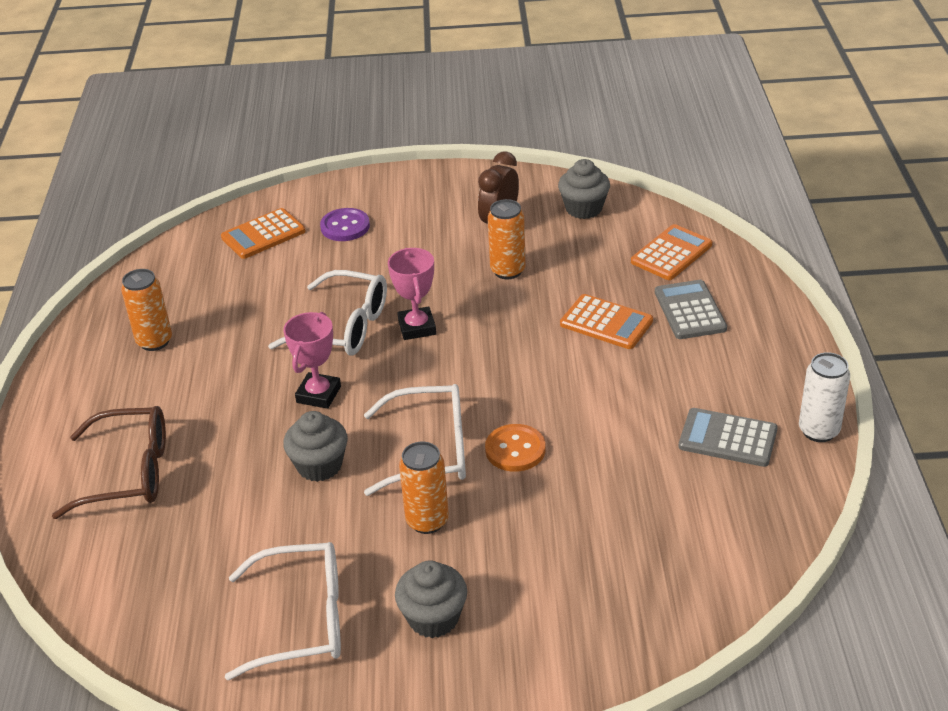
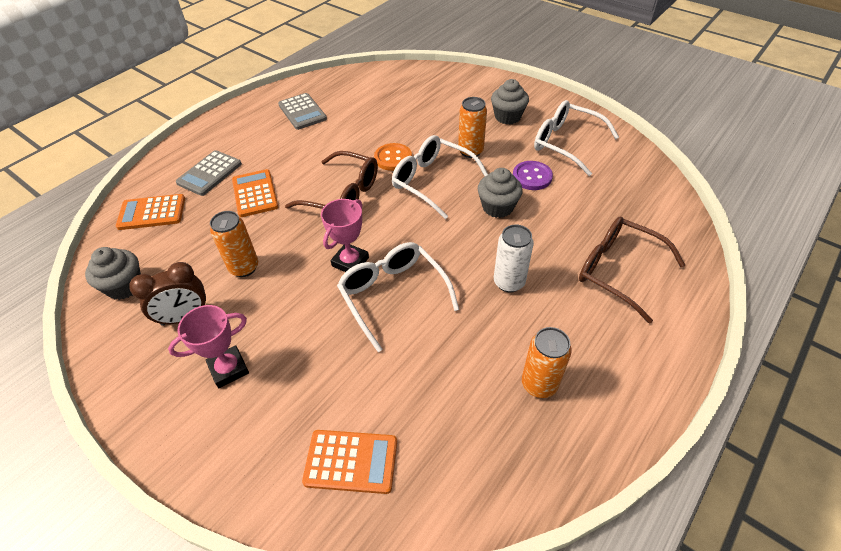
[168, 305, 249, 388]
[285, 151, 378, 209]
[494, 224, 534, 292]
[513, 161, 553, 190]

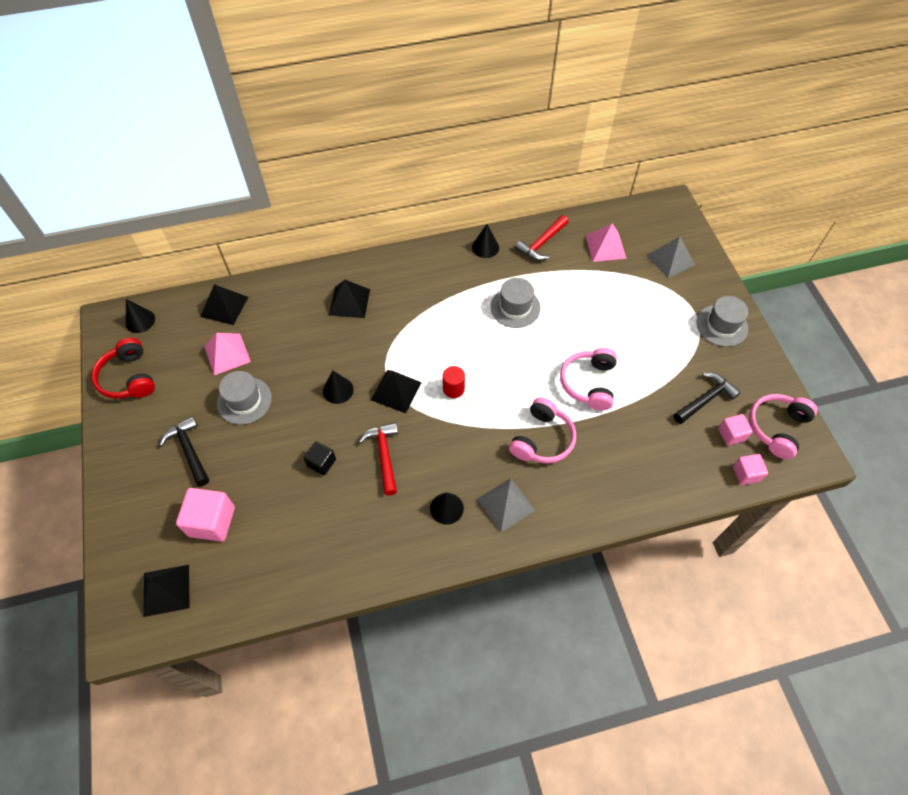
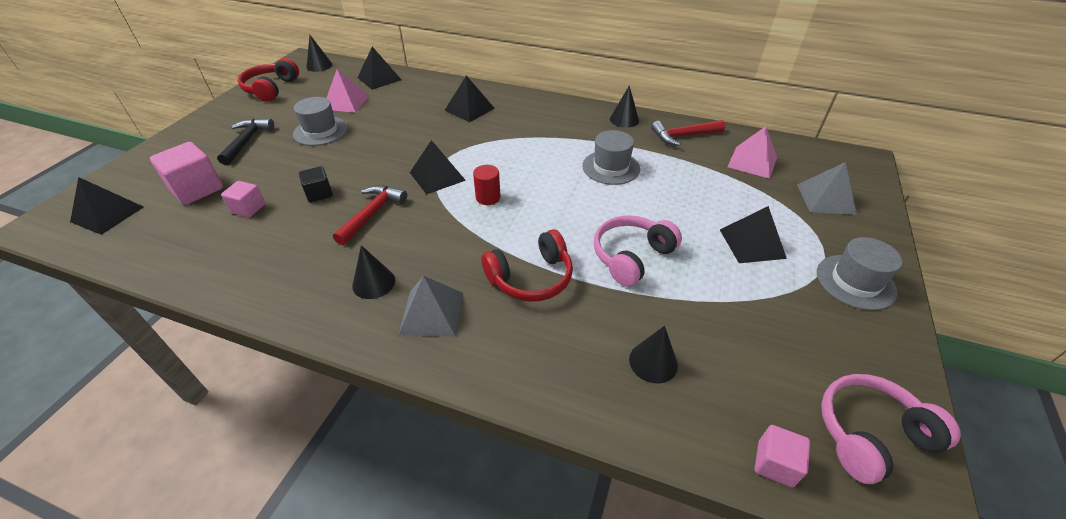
[221, 181, 265, 217]
[482, 230, 573, 302]
[629, 326, 678, 384]
[720, 206, 787, 263]
[674, 373, 741, 424] (first image)

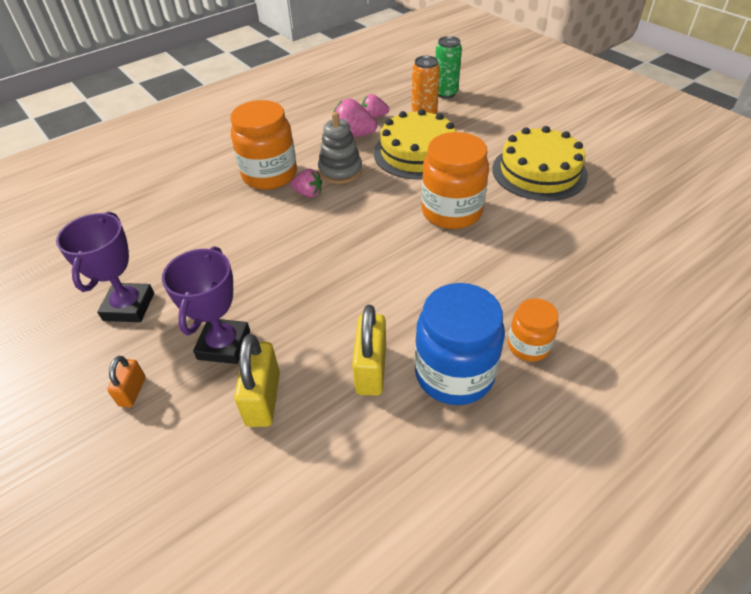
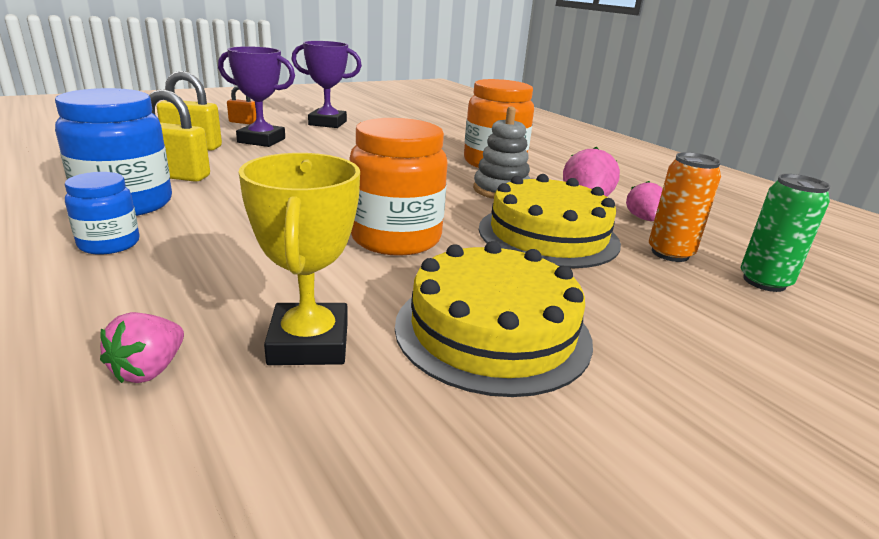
[65, 172, 140, 255]
[100, 312, 184, 383]
[238, 153, 360, 365]

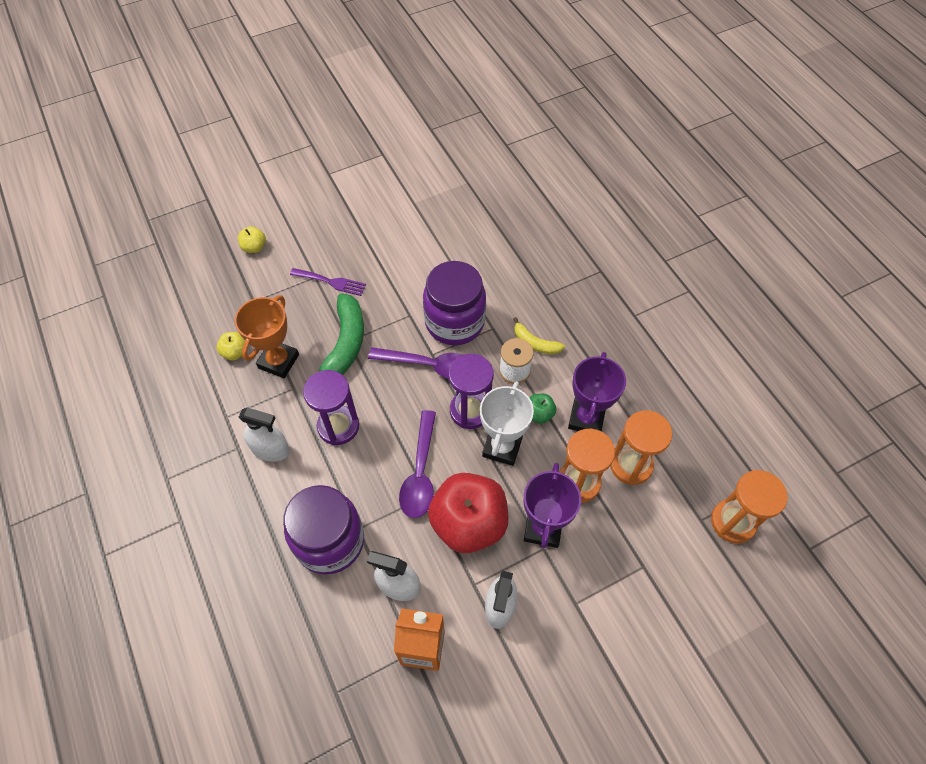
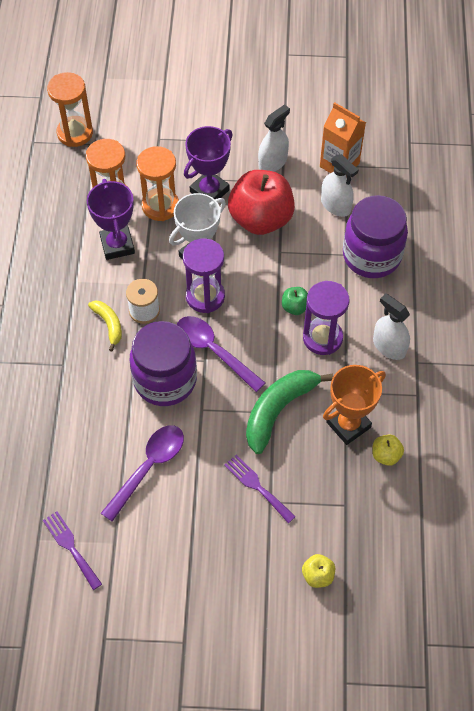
[43, 511, 102, 590]
[87, 179, 135, 260]
[101, 425, 184, 522]
[282, 287, 308, 315]

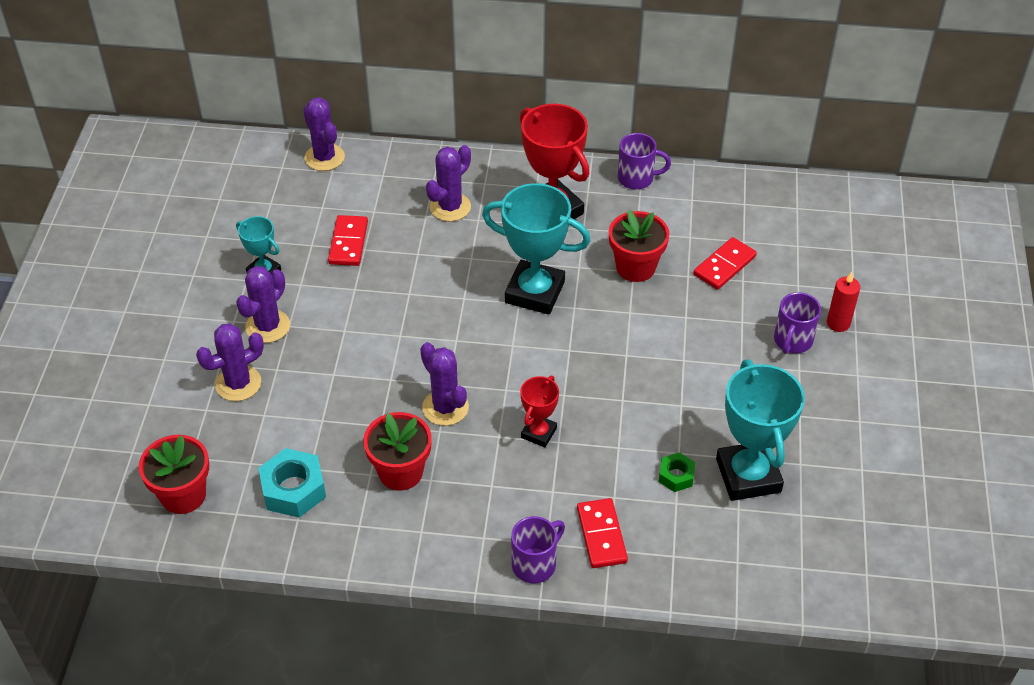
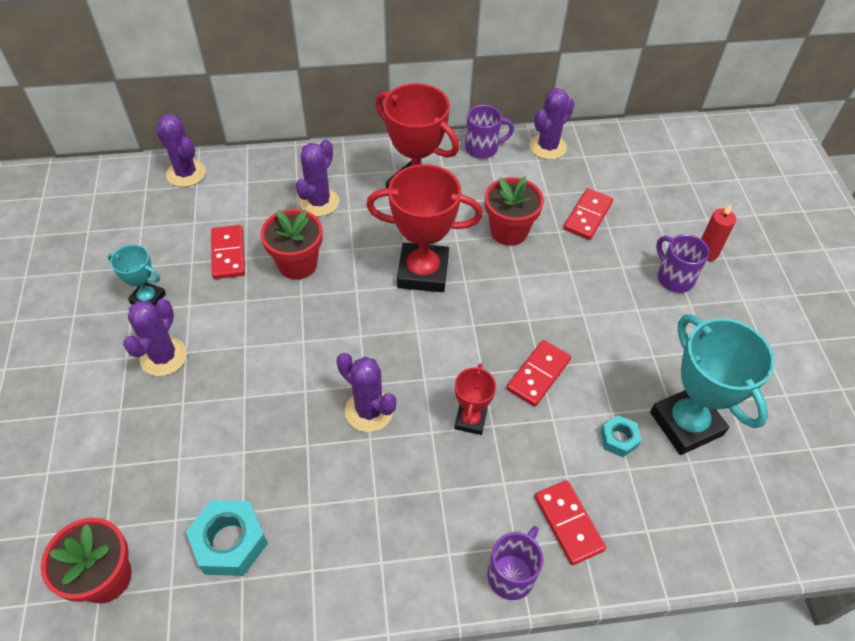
[261, 209, 323, 280]
[366, 164, 483, 292]
[507, 340, 571, 407]
[530, 88, 574, 160]
[600, 415, 641, 457]
[656, 234, 709, 293]

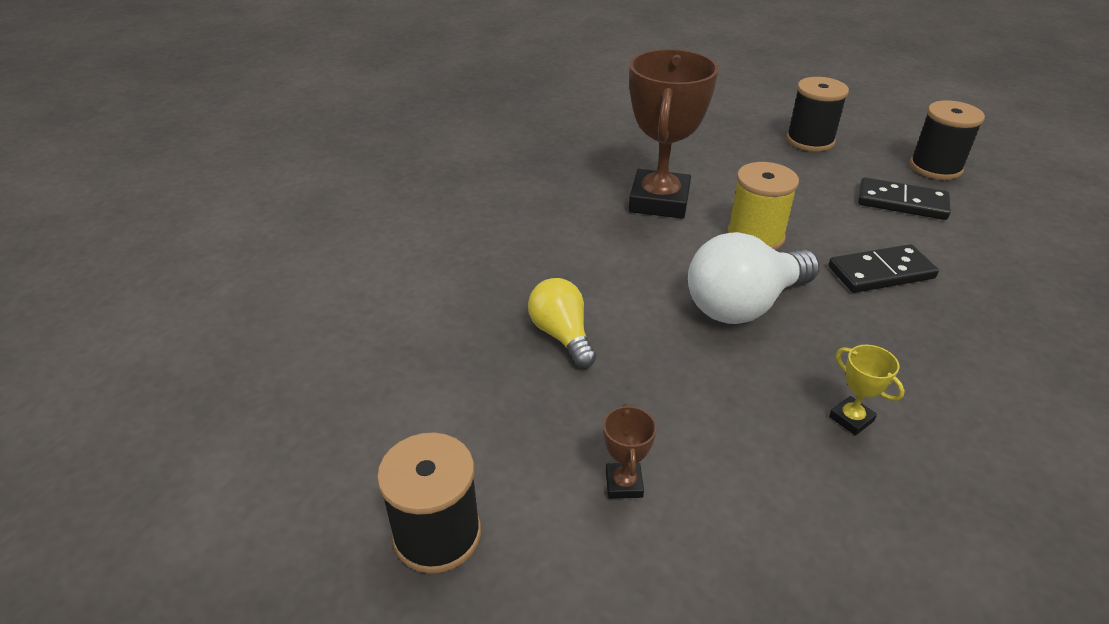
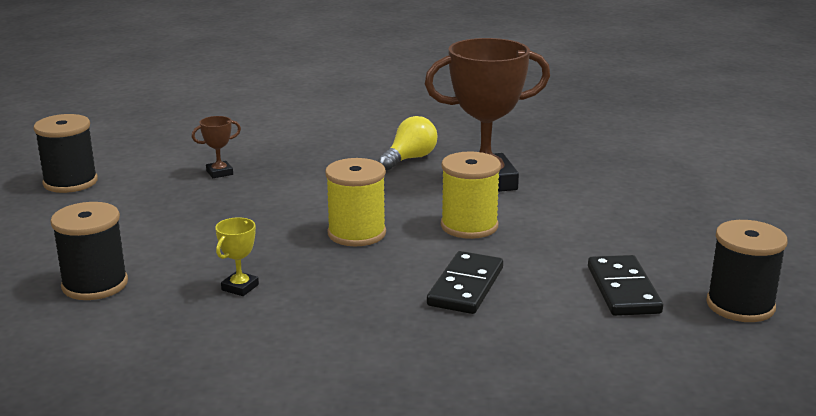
[50, 202, 128, 300]
[192, 116, 241, 178]
[325, 158, 386, 246]
[378, 116, 437, 170]
[427, 251, 503, 314]

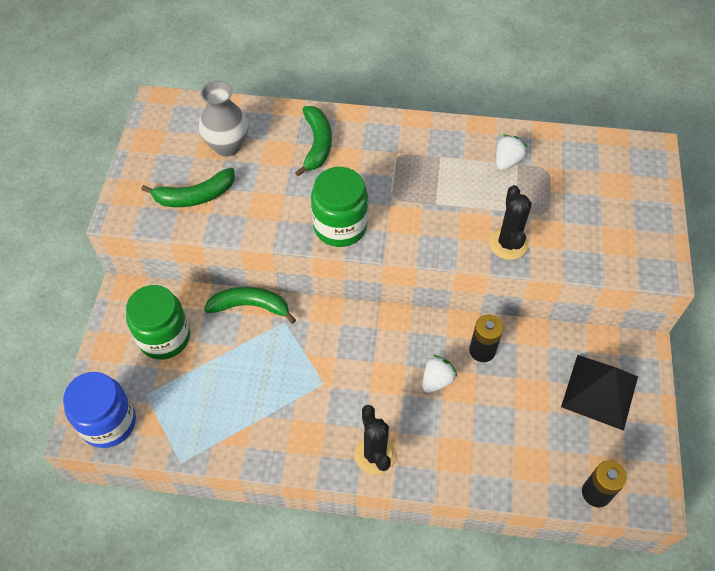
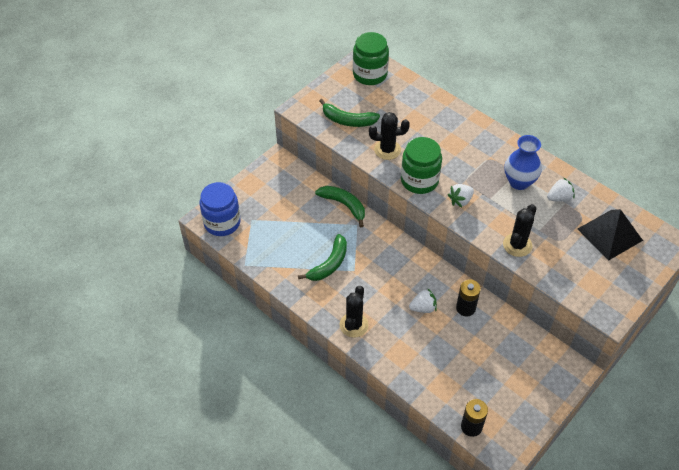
[298, 234, 347, 281]
[353, 32, 389, 85]
[369, 112, 410, 160]
[448, 184, 474, 208]
[504, 135, 542, 190]
[578, 209, 643, 261]
[199, 81, 248, 157] (first image)

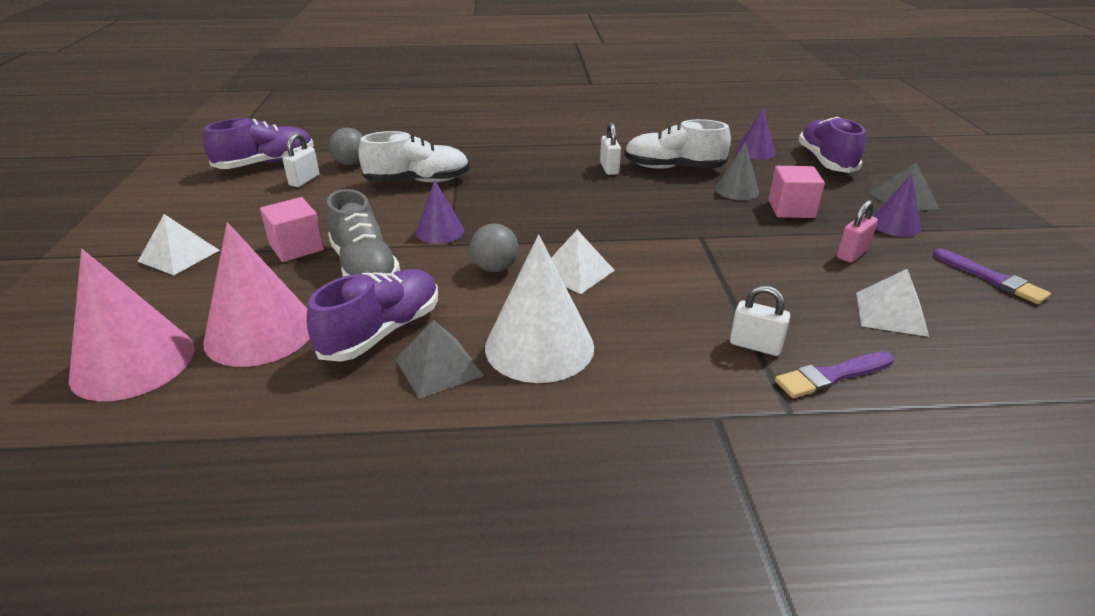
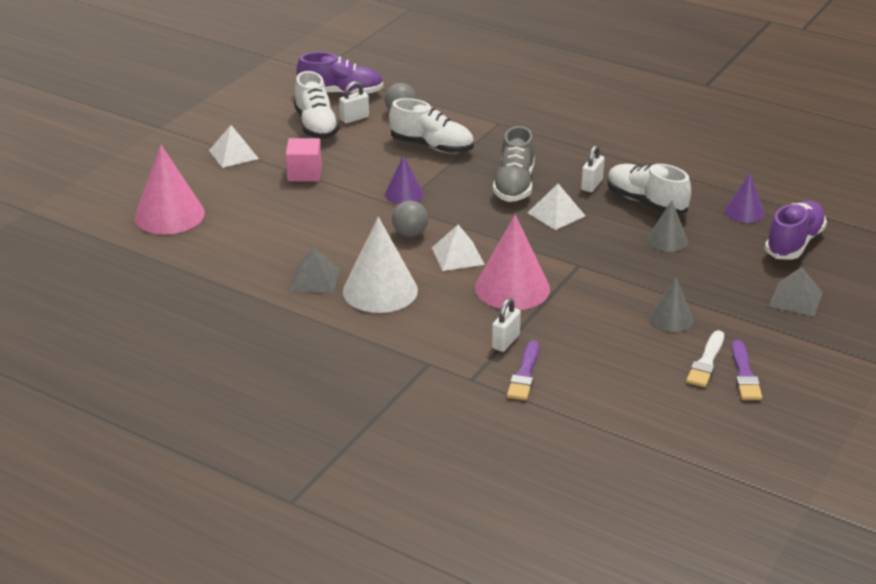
[294, 71, 340, 139]
[475, 214, 550, 310]
[492, 298, 521, 352]
[493, 126, 535, 202]
[507, 340, 539, 400]
[527, 184, 585, 230]
[650, 277, 694, 332]
[686, 330, 724, 387]
[307, 269, 438, 362] (first image)
[768, 166, 825, 218] (first image)
[873, 174, 921, 237] (first image)

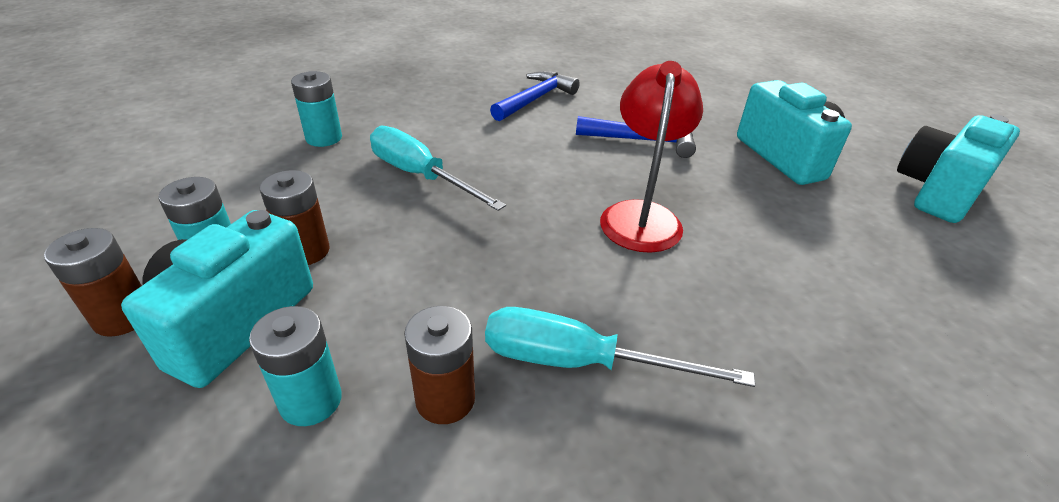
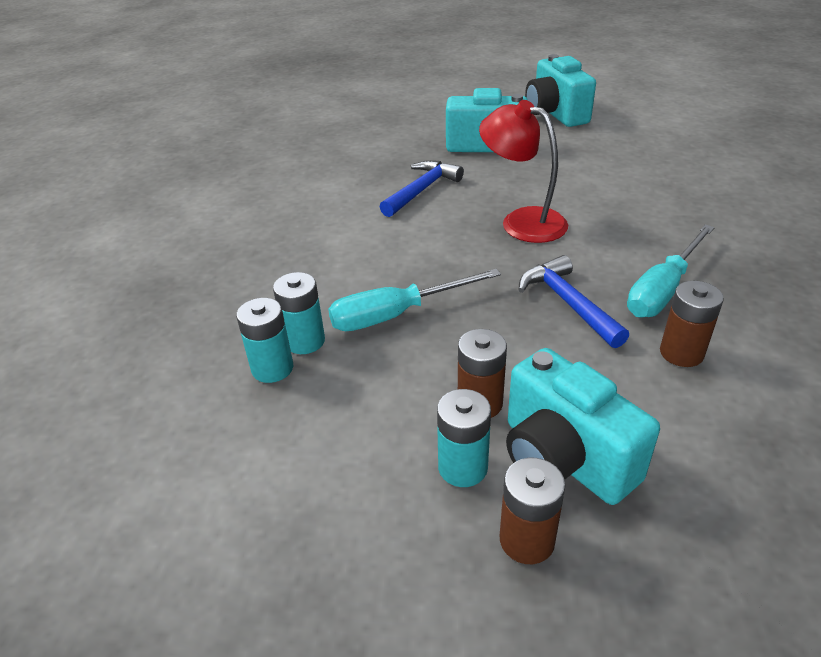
[273, 272, 325, 354]
[519, 255, 629, 348]

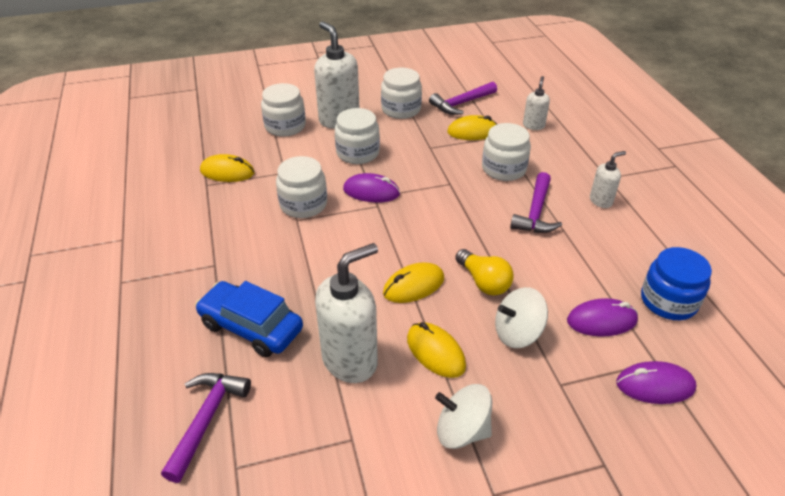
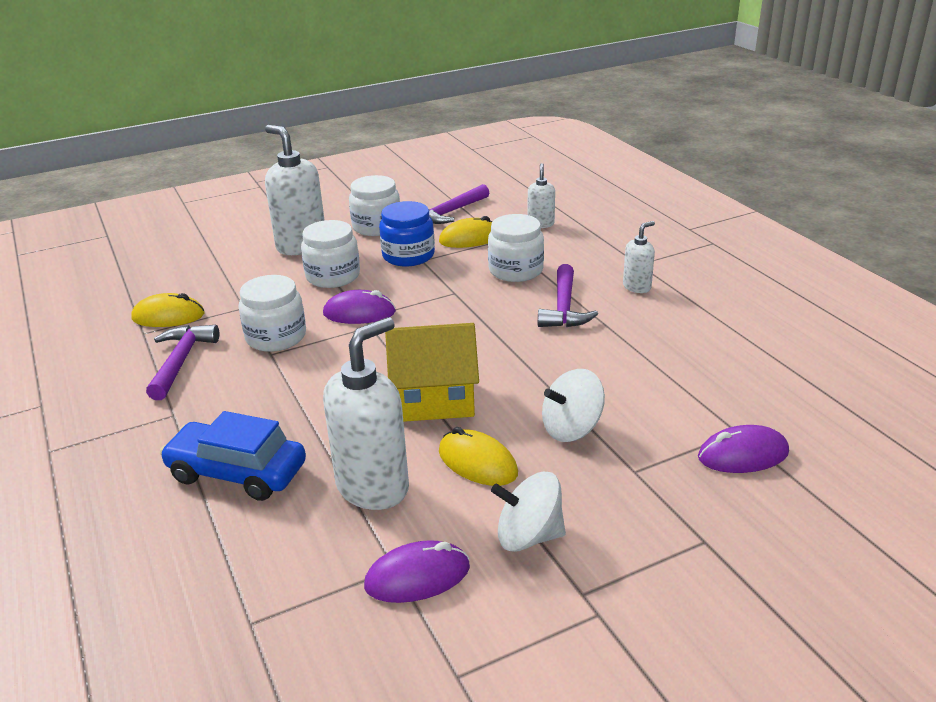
[146, 325, 219, 400]
[364, 540, 470, 603]
[379, 201, 435, 266]
[385, 323, 479, 422]
[261, 83, 306, 137] (first image)
[455, 249, 514, 296] (first image)

